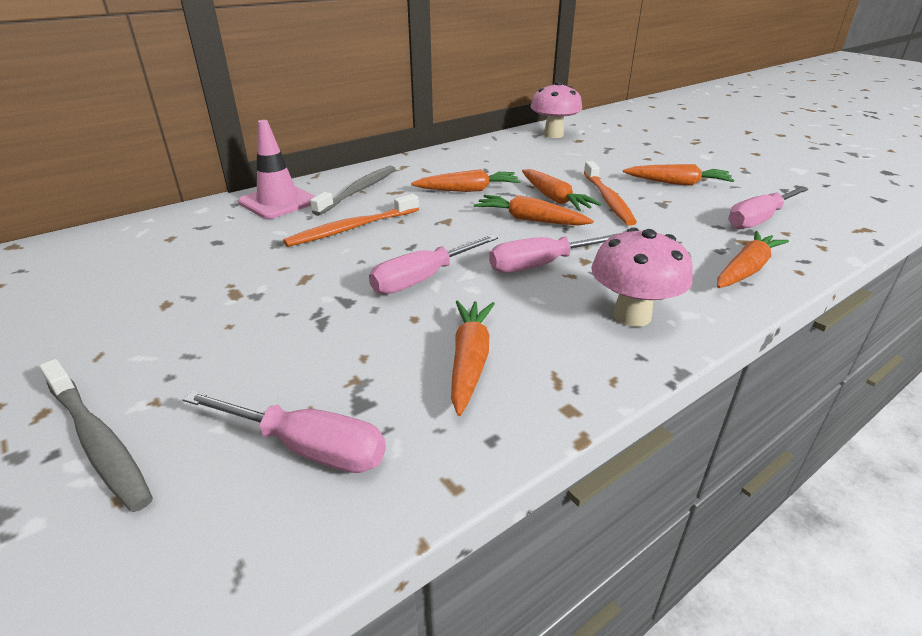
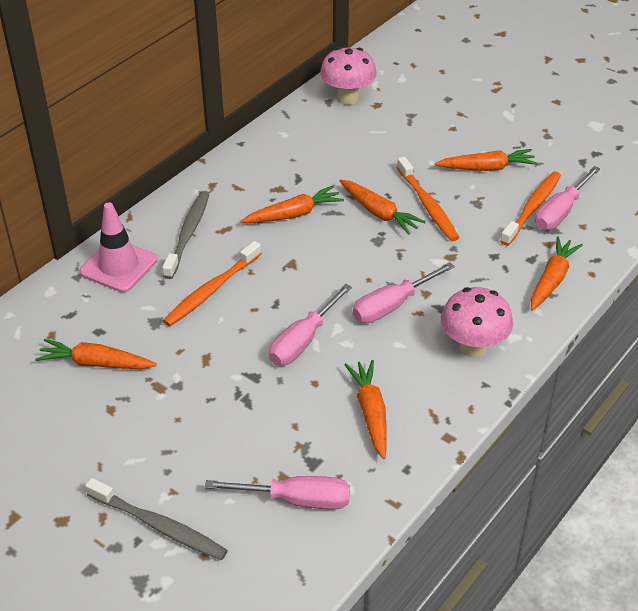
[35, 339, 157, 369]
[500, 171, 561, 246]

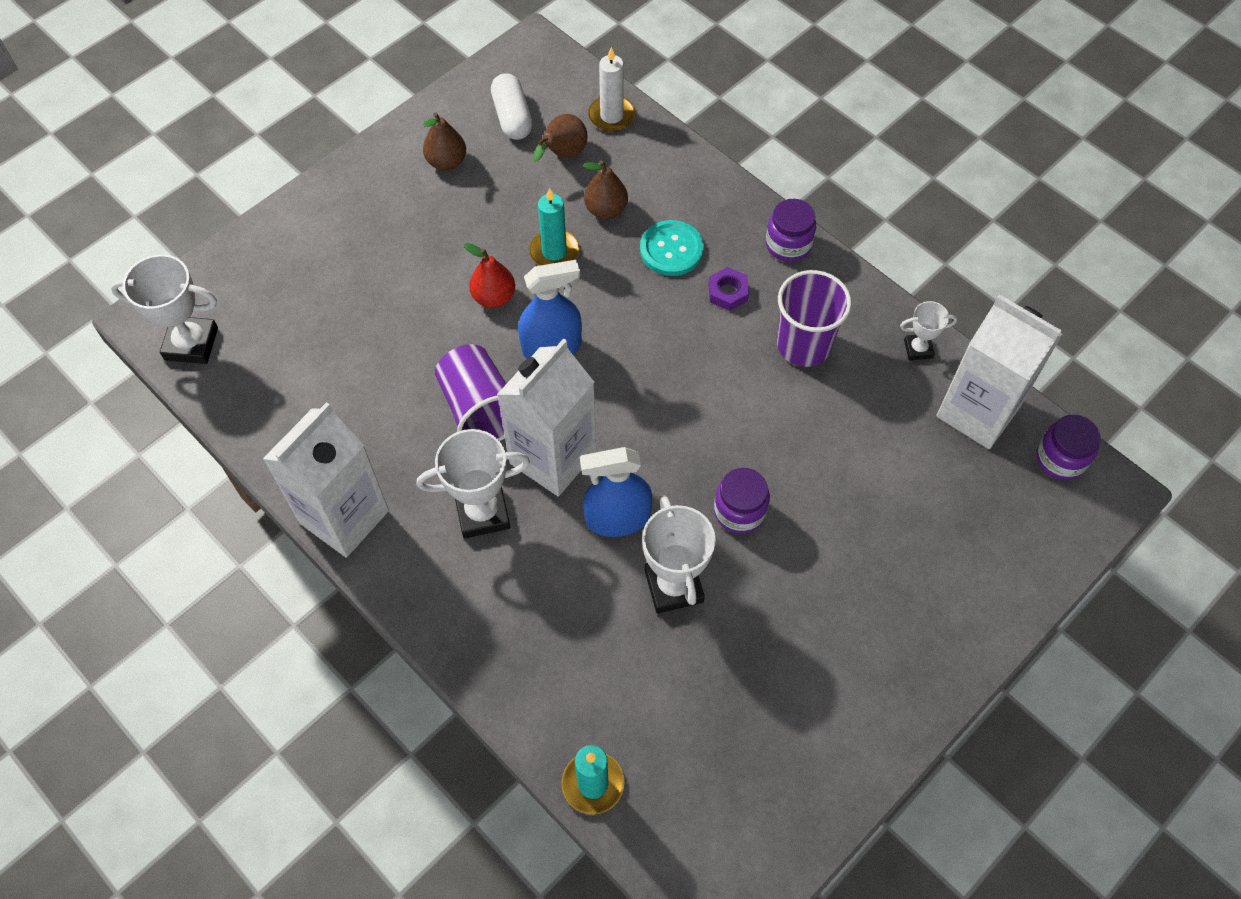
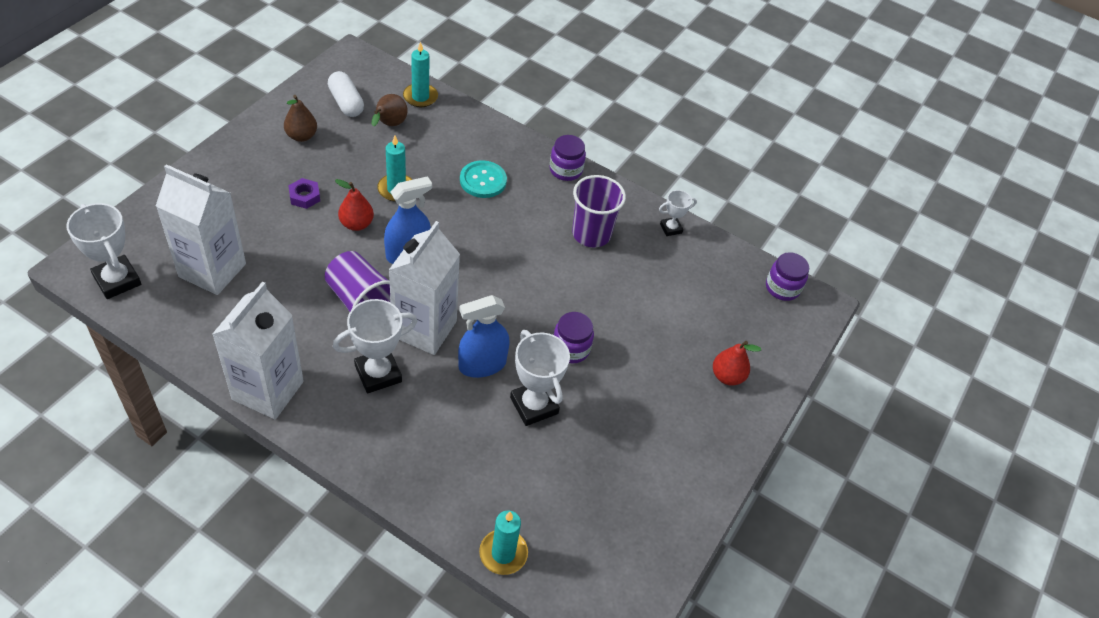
[66, 203, 141, 299]
[156, 164, 246, 295]
[288, 178, 320, 209]
[403, 42, 438, 107]
[713, 341, 761, 385]
[583, 160, 628, 219] (first image)

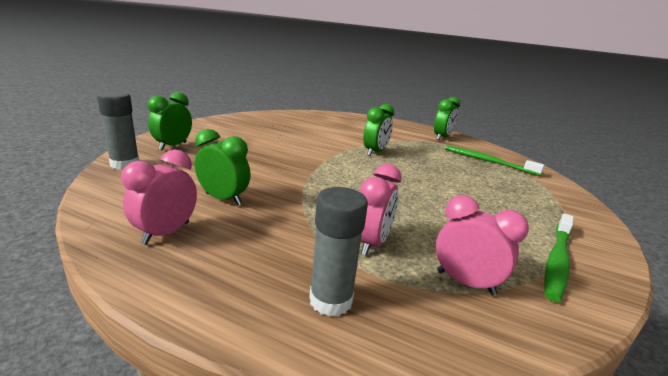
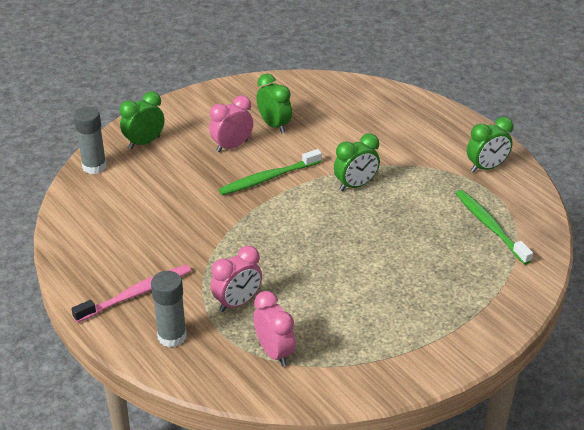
[71, 265, 191, 323]
[209, 95, 253, 152]
[219, 149, 322, 195]
[256, 74, 292, 133]

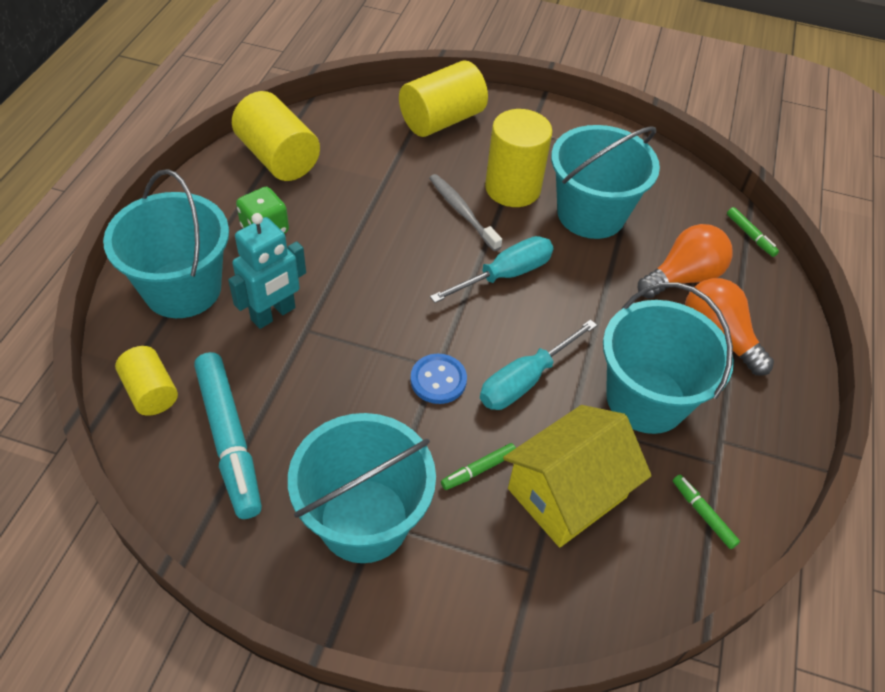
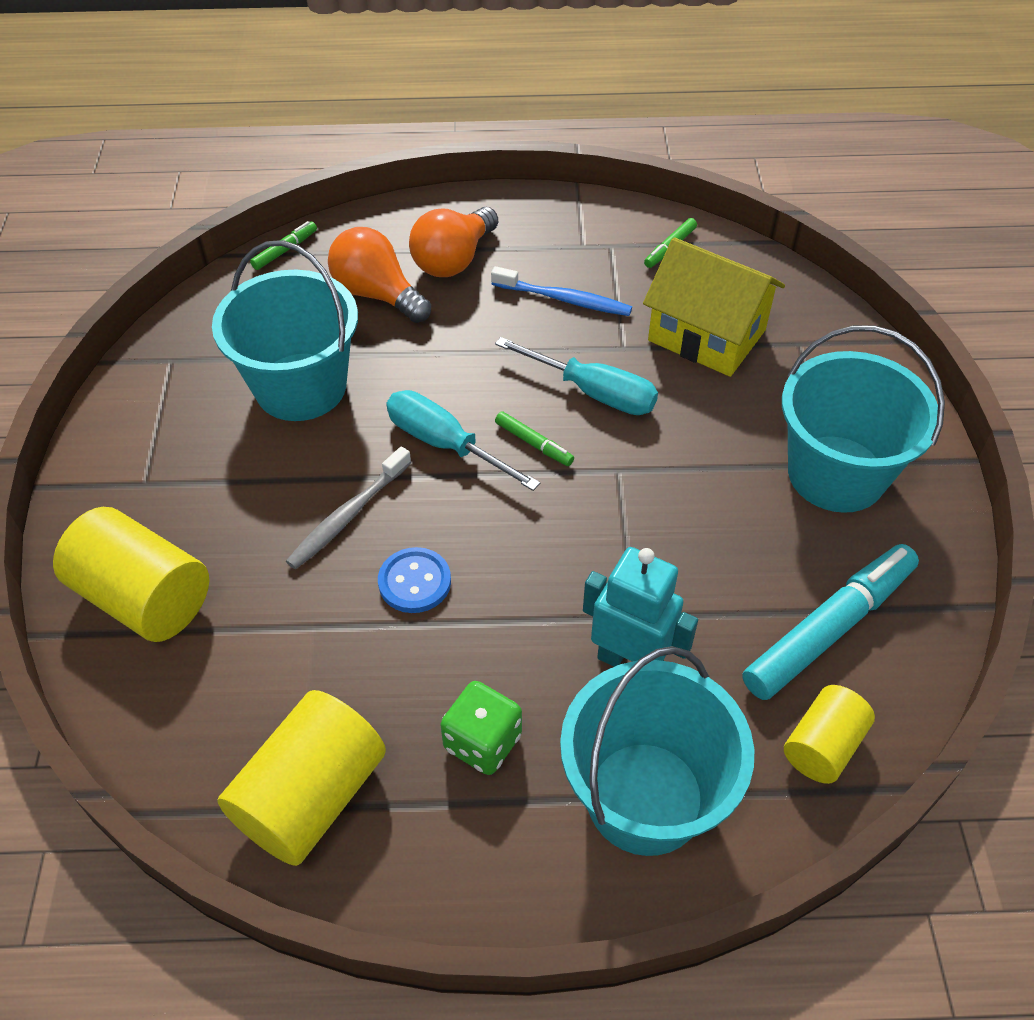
[378, 547, 451, 613]
[491, 266, 632, 316]
[495, 411, 574, 466]
[485, 109, 553, 207] (first image)

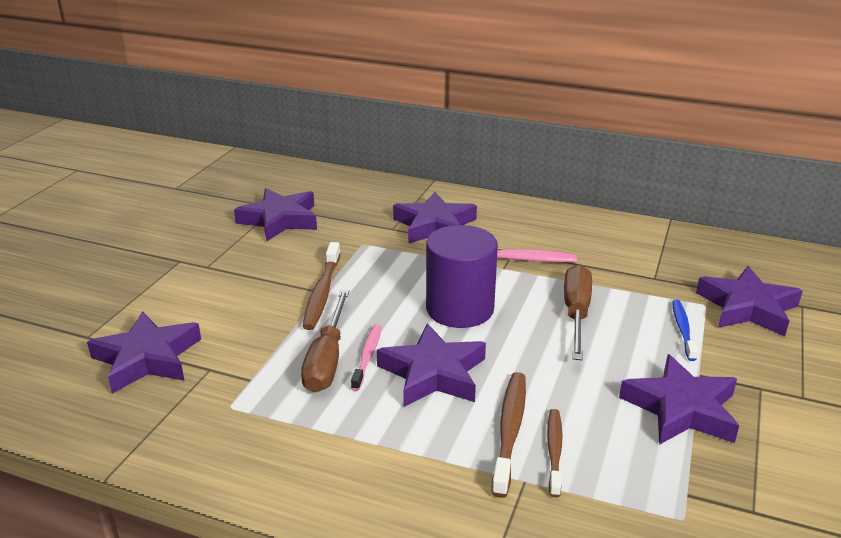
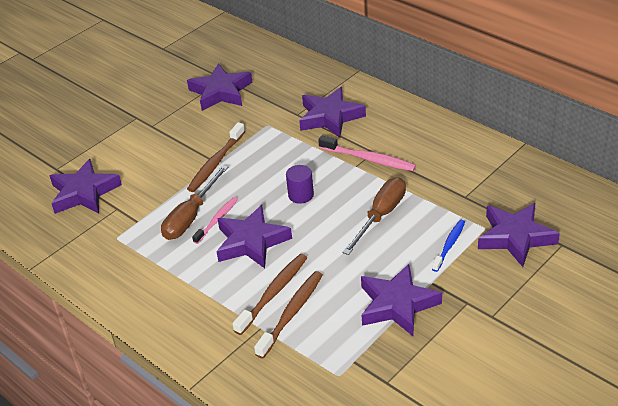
[254, 271, 323, 359]
[286, 165, 314, 204]

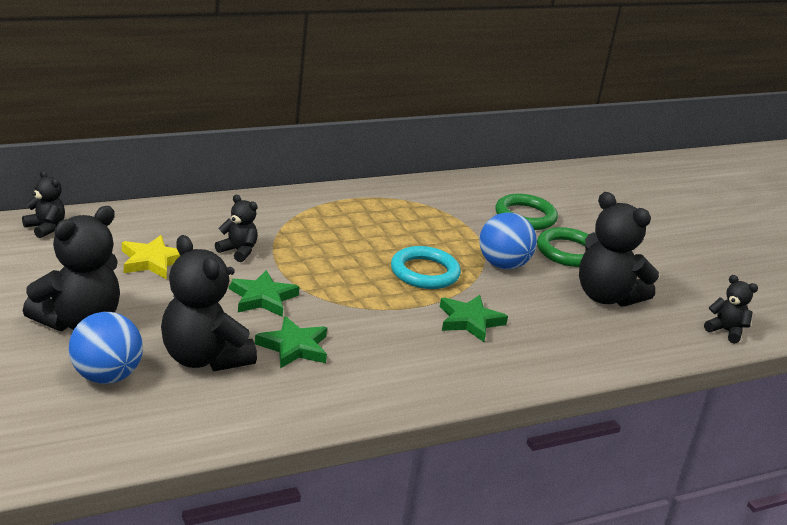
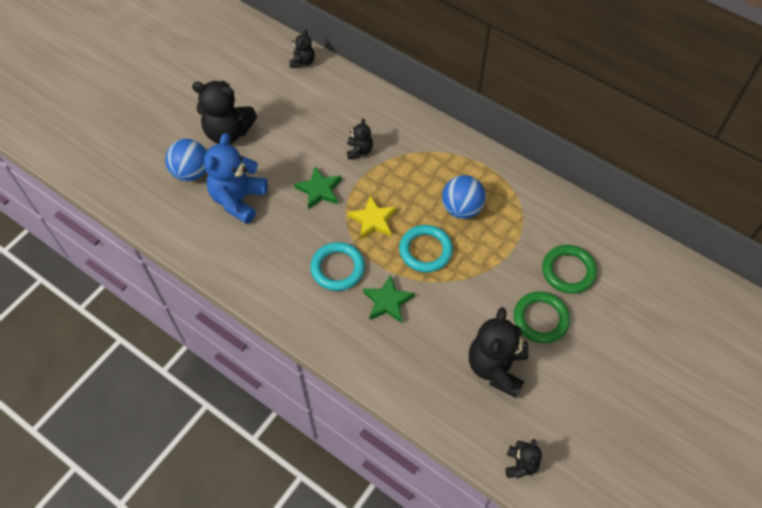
[204, 133, 268, 224]
[310, 242, 365, 291]
[348, 195, 397, 239]
[442, 175, 486, 219]
[255, 316, 327, 368] (first image)

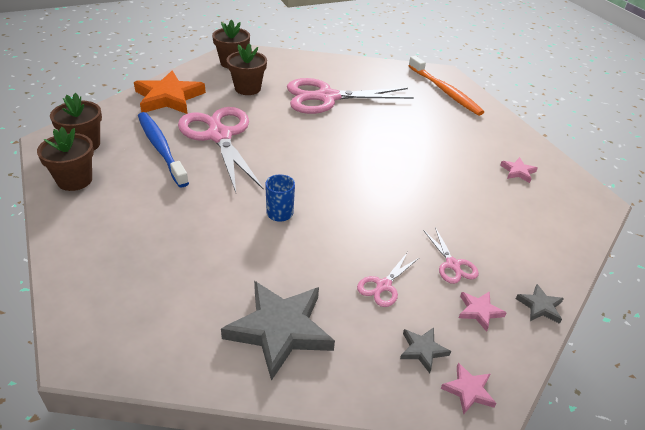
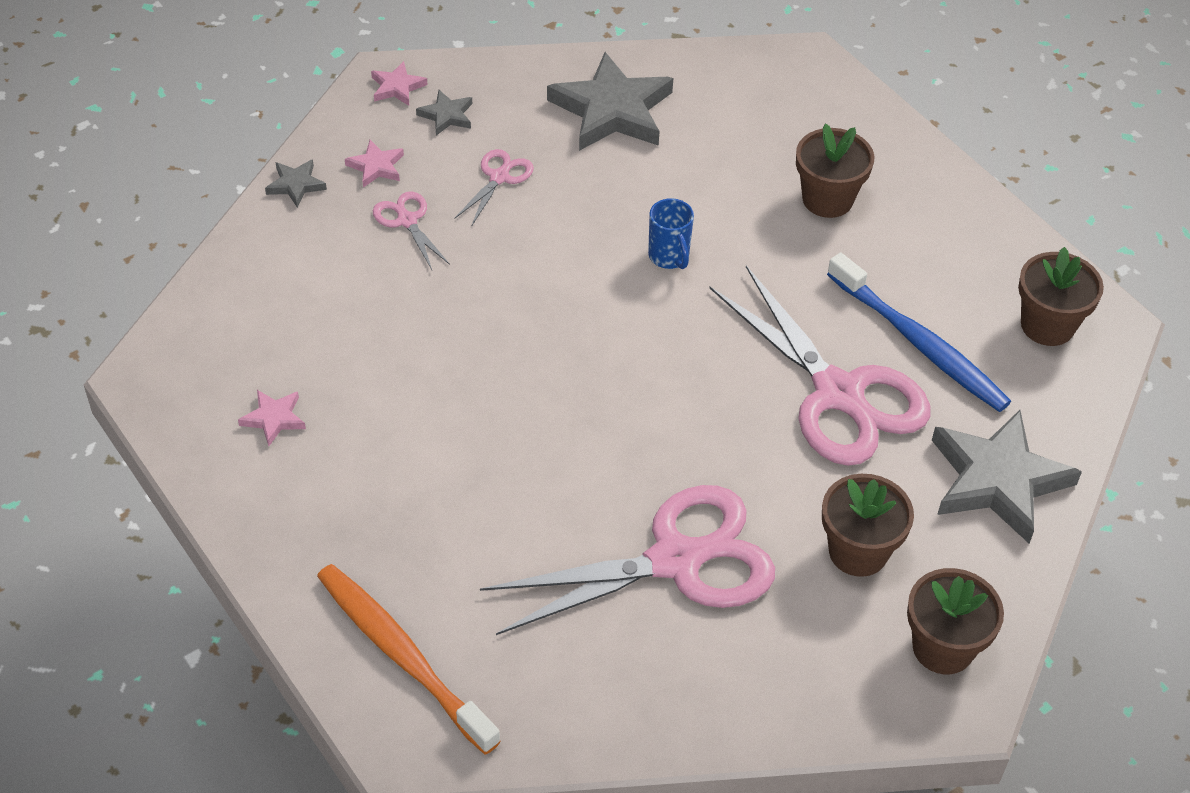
[796, 124, 874, 218]
[932, 410, 1082, 543]

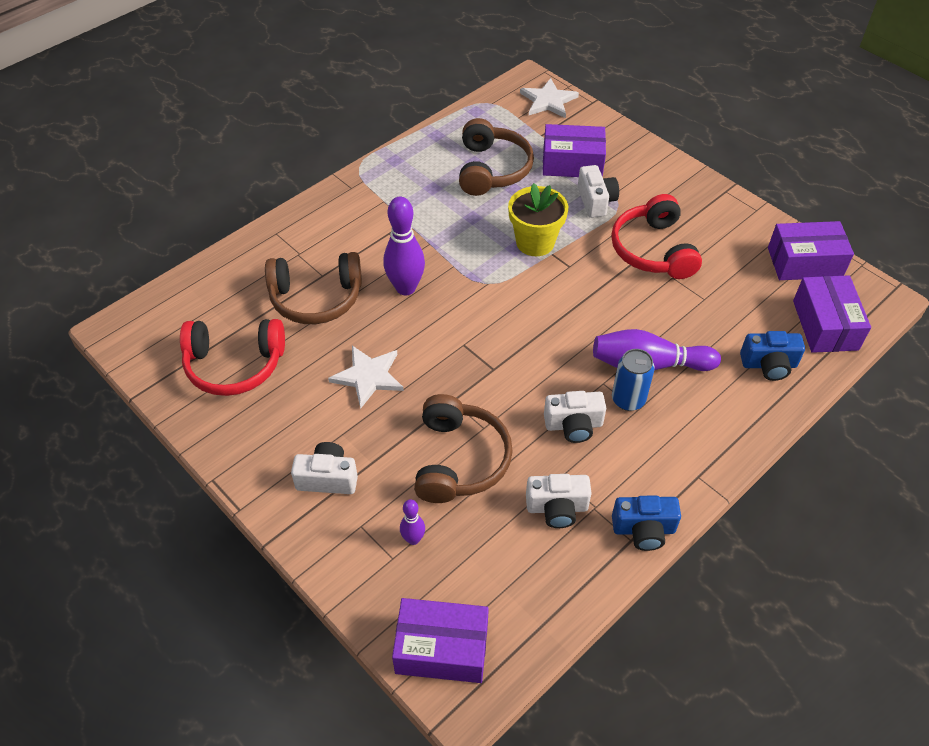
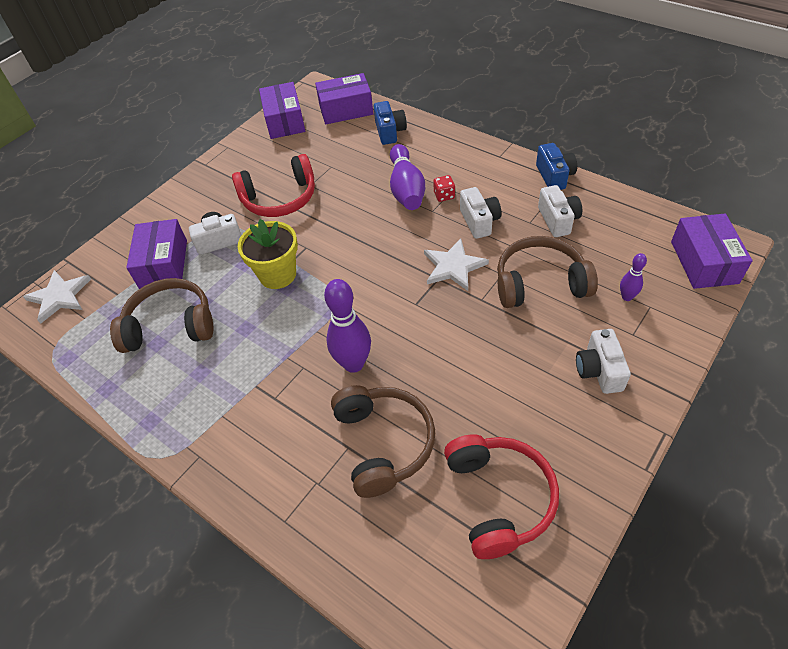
[424, 238, 489, 291]
[433, 175, 455, 202]

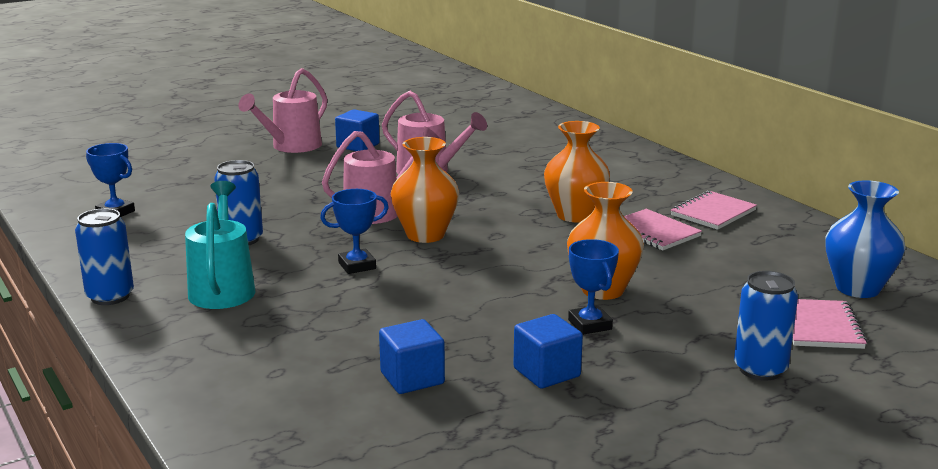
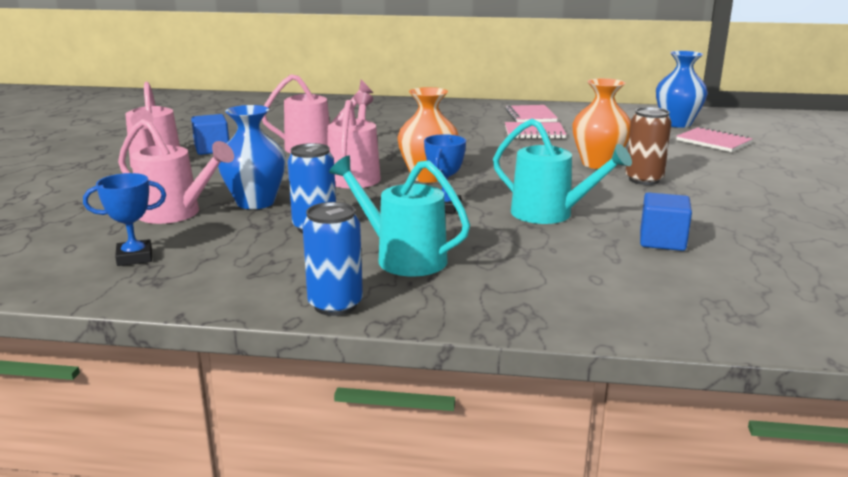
[118, 119, 234, 224]
[218, 105, 286, 209]
[493, 119, 632, 224]
[625, 107, 672, 185]
[514, 314, 583, 389] (first image)
[544, 121, 610, 222] (first image)
[734, 271, 798, 381] (first image)

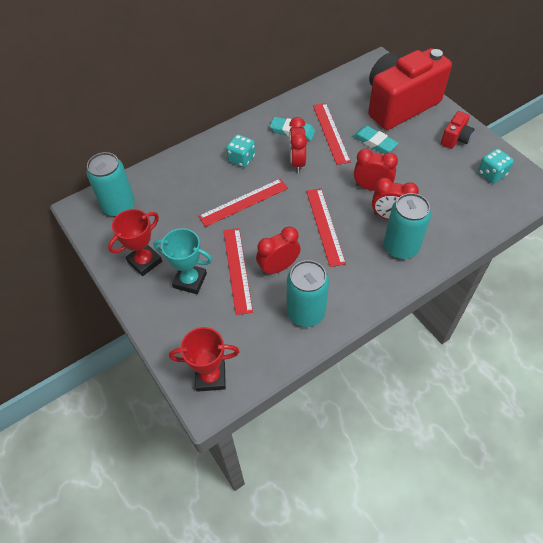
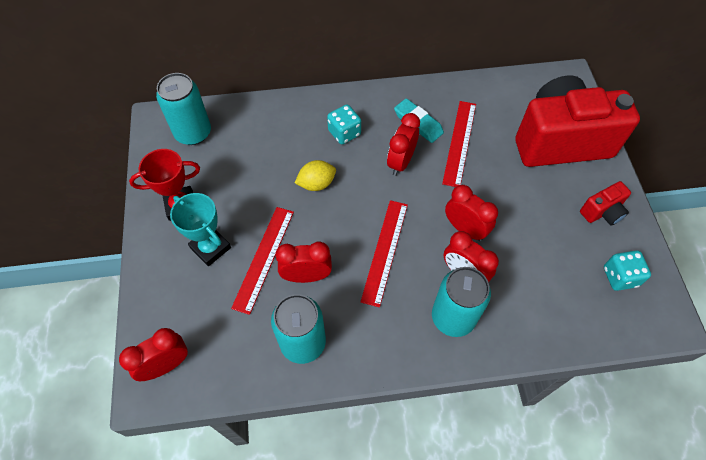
[119, 328, 188, 381]
[295, 160, 336, 191]
[353, 126, 398, 154] (first image)

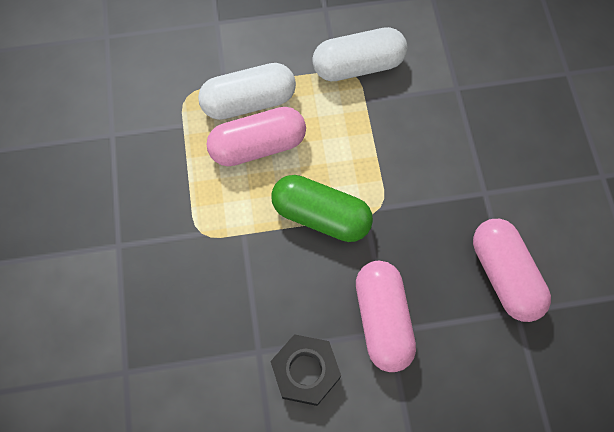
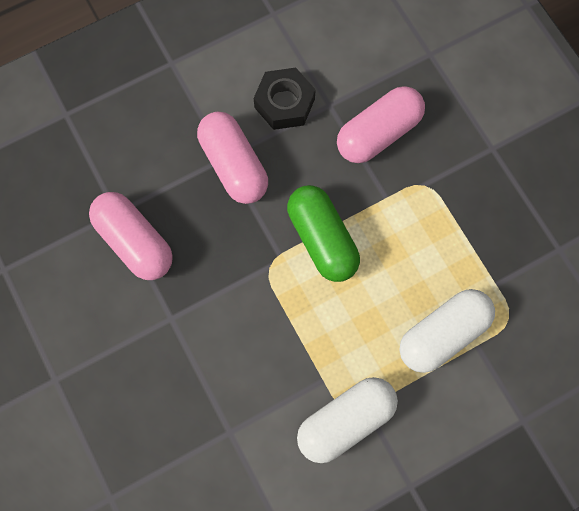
[287, 185, 360, 282]
[337, 86, 425, 163]

